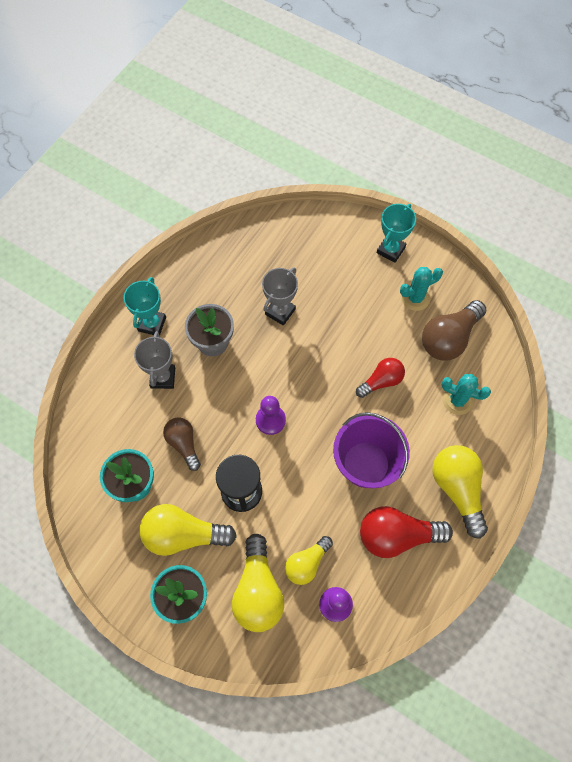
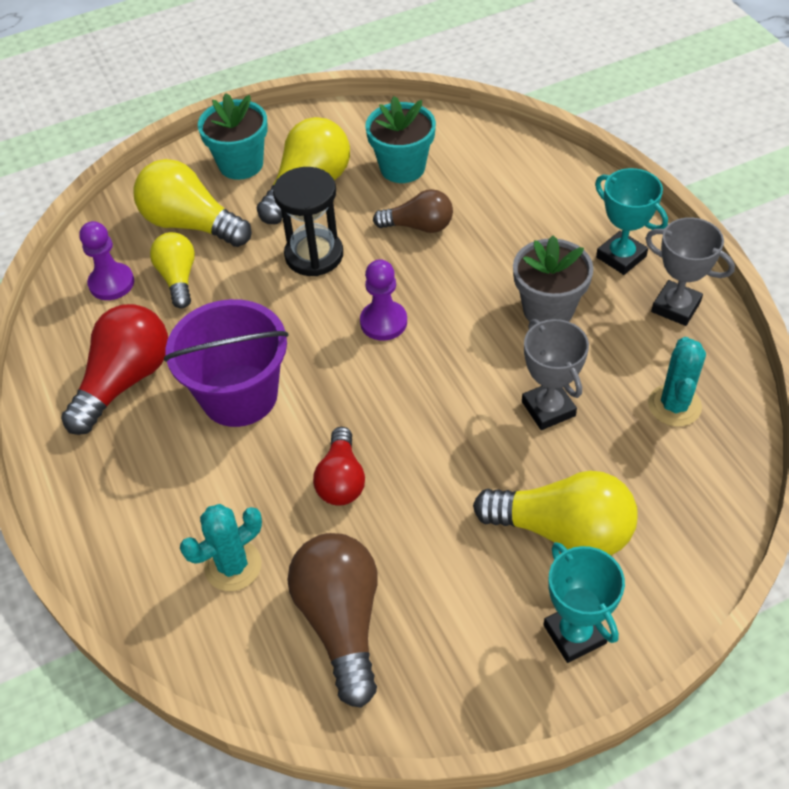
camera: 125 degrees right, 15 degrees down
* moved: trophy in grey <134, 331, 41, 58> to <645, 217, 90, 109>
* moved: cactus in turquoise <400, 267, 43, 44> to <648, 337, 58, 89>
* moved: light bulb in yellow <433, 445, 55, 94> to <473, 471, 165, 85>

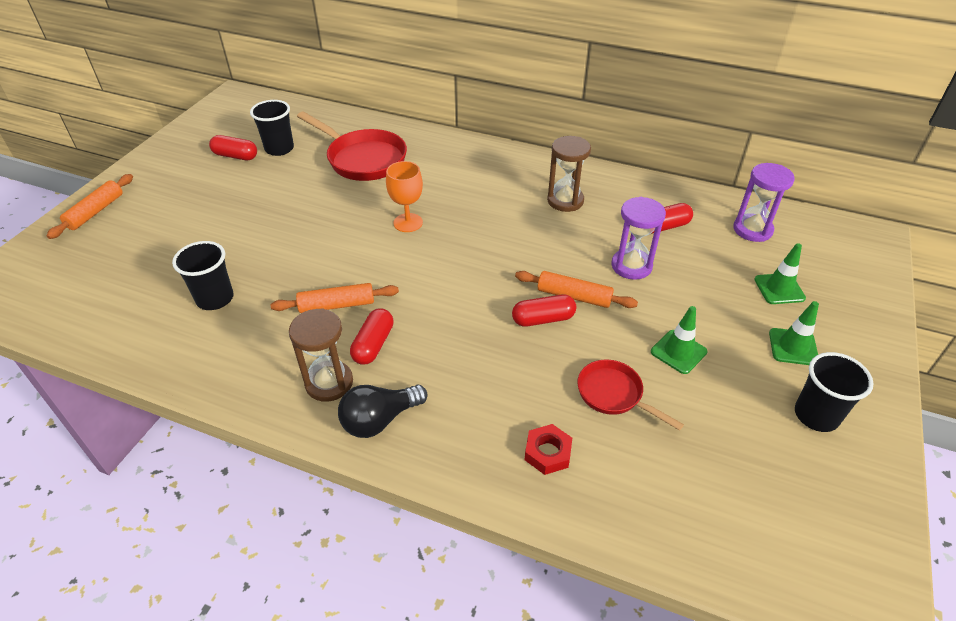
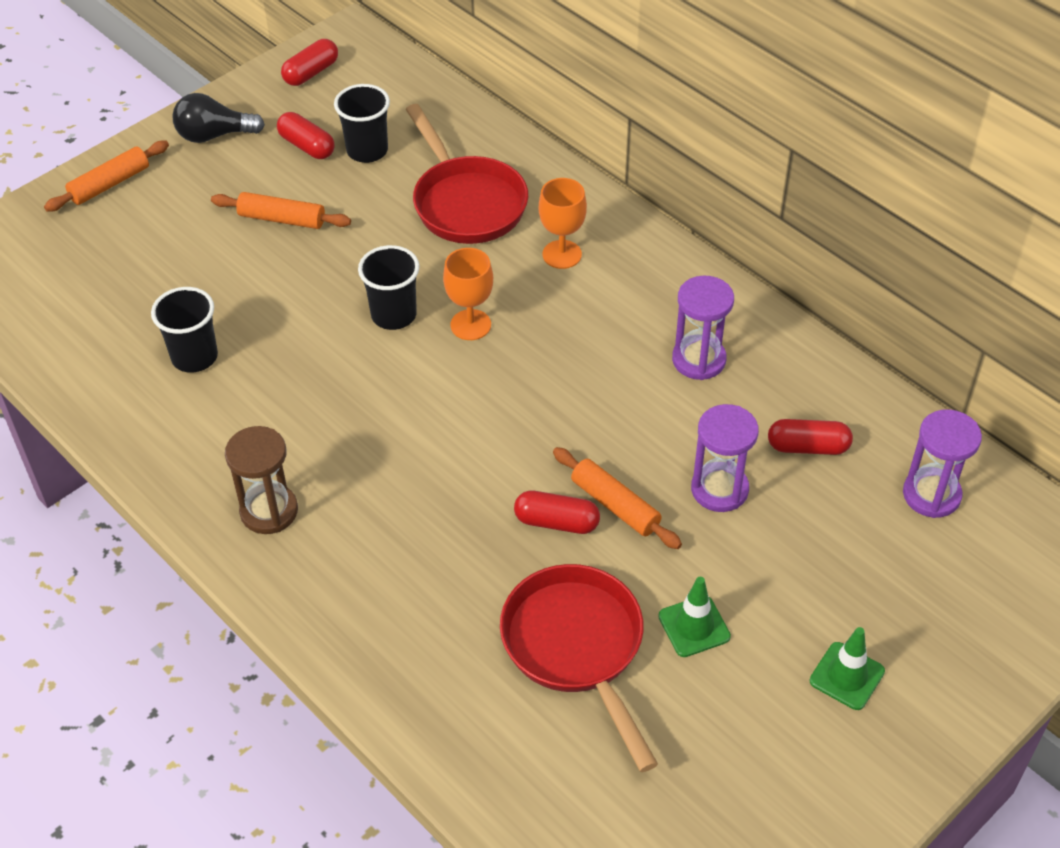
camera: 25 degrees right, 5 degrees up
* moved: rolling pin in orange <271, 283, 128, 30> to <211, 192, 140, 37>
* moved: light bulb in black <338, 385, 90, 53> to <172, 93, 93, 50>
* moved: capsule in red <350, 308, 44, 57> to <281, 39, 57, 47>
* removed: nut in red <525, 424, 47, 51>
* recoloured: hourglass in brown <547, 136, 44, 76> to hourglass in purple <672, 276, 62, 104>
* resized: pan in red <577, 359, 107, 72> = <500, 564, 158, 208> x1.72
* removed: traffic cone in green <754, 243, 52, 61>
* moved: cup in black <795, 352, 79, 80> to <358, 245, 62, 85>
* added: goblet in orange <539, 178, 48, 91>

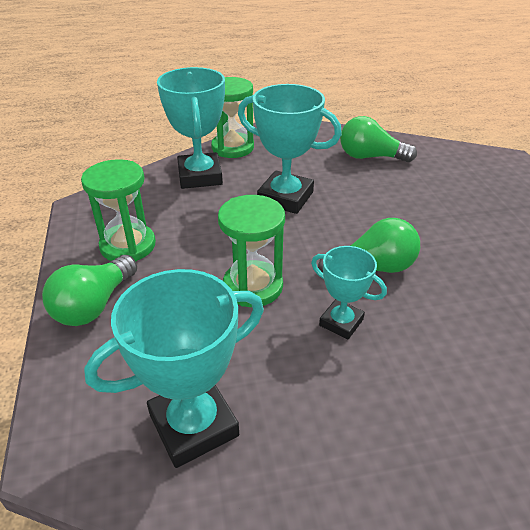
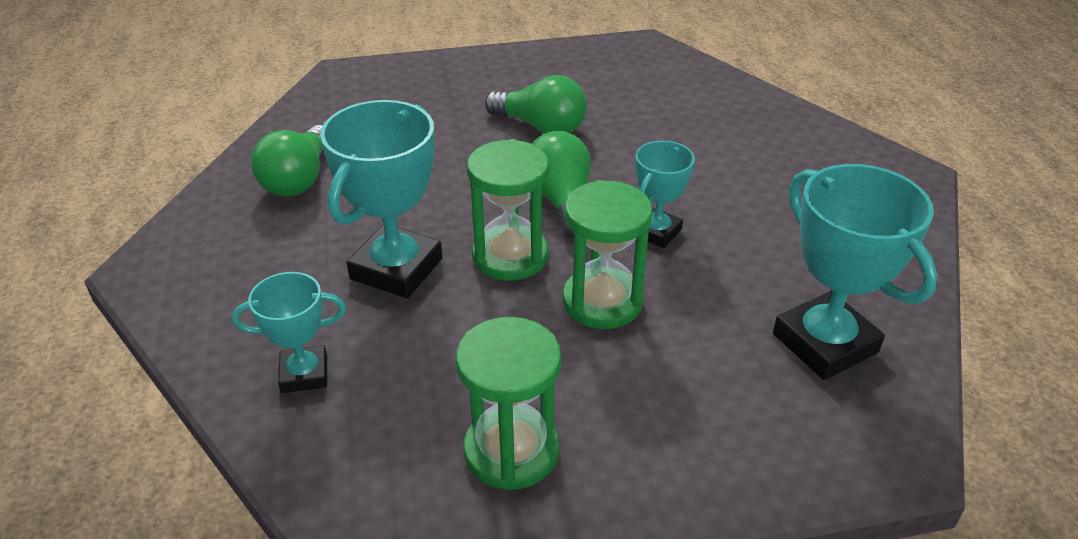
camera: 90 degrees left, 0 degrees up
* moved: light bulb in green <42, 255, 95, 71> to <485, 75, 102, 59>
* resized: trophy in turquoise <157, 67, 68, 122> = <232, 272, 114, 121> x0.58
* moved: hourglass in green <211, 77, 43, 81> to <467, 139, 82, 142>

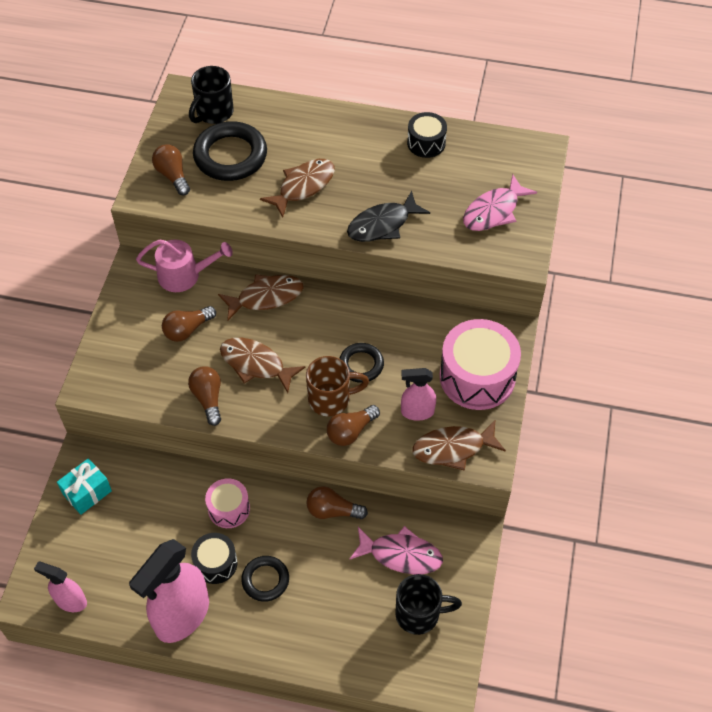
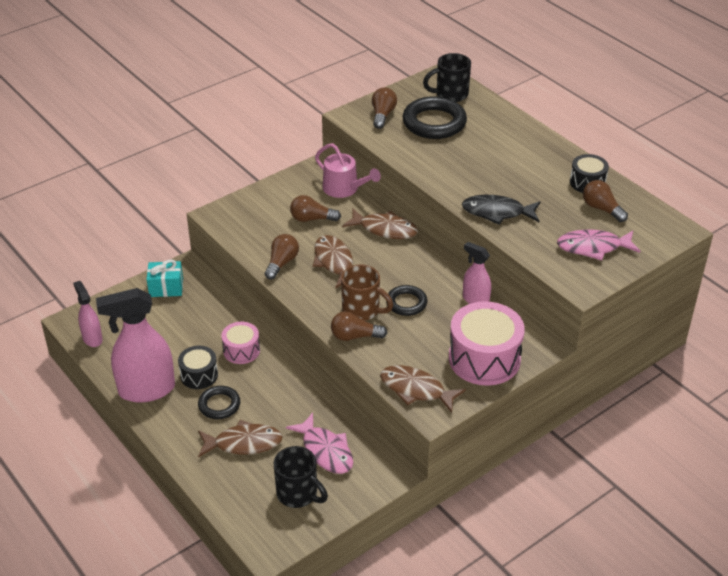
camera: 40 degrees right, 15 degrees down
* moved: fish in brown <260, 159, 75, 59> to <198, 420, 85, 38>
* moved: light bulb in brown <306, 486, 62, 33> to <583, 180, 45, 42>
* moved: spray bottle in pink <401, 368, 35, 53> to <463, 242, 28, 62>

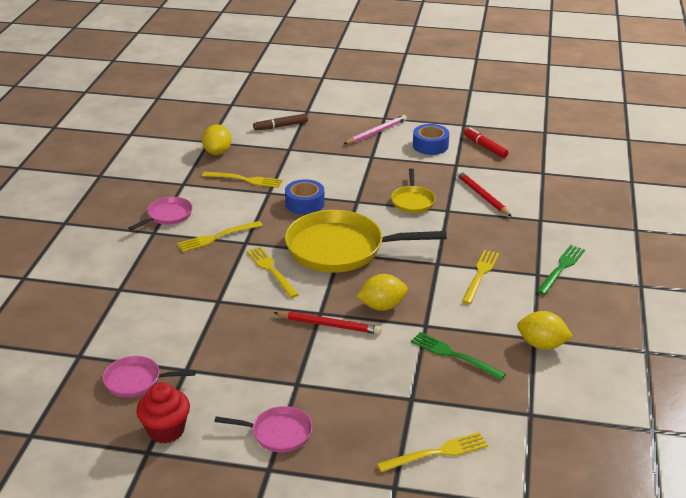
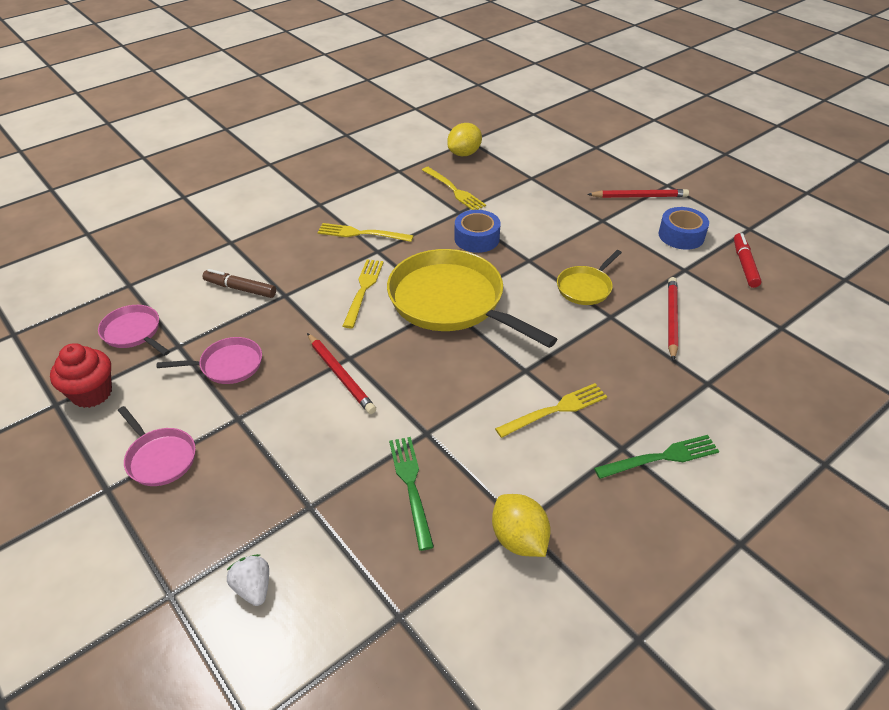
camera: 40 degrees right, 10 degrees up
* moved: pan in pink <128, 197, 64, 34> to <157, 337, 105, 47>
* moved: marker in brown <253, 114, 55, 17> to <203, 269, 73, 29>
* recoloured: pencil in pink <344, 115, 63, 29> to pencil in red <587, 189, 102, 9>
* removed: lemon in yellow <356, 274, 52, 37>
* replaced: fork in yellow <377, 432, 111, 40> to strawberry in white <227, 554, 42, 52>

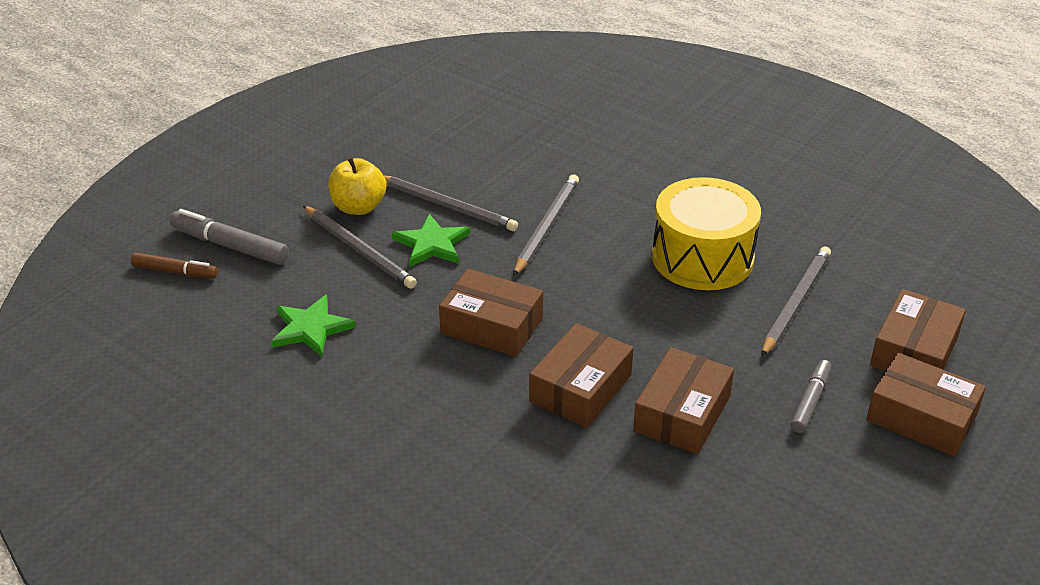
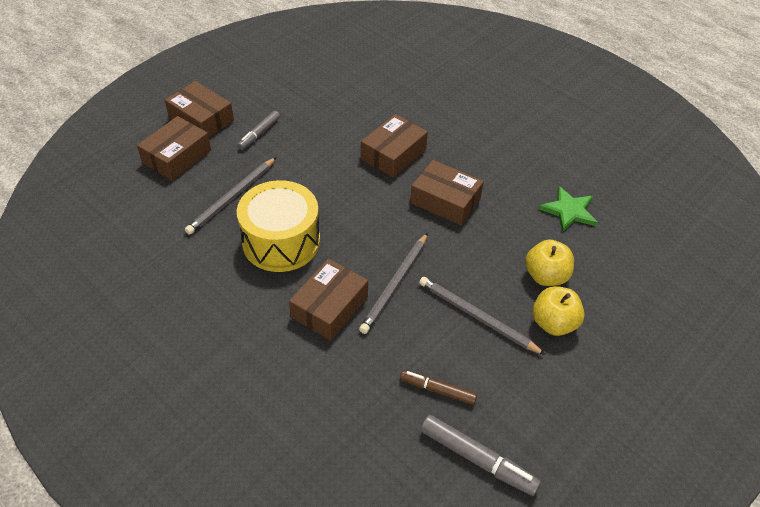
camera: 175 degrees left, 10 degrees up
* moved: marker in brown <131, 253, 87, 25> to <400, 370, 77, 35>
* moved: marker in grey <170, 209, 119, 56> to <421, 415, 120, 81>
* replaced: pencil in grey <303, 206, 114, 83> to apple in yellow <525, 240, 49, 46>
* removed: star in green <392, 214, 78, 53>
* moved: box in brown <633, 347, 101, 107> to <289, 259, 79, 82>

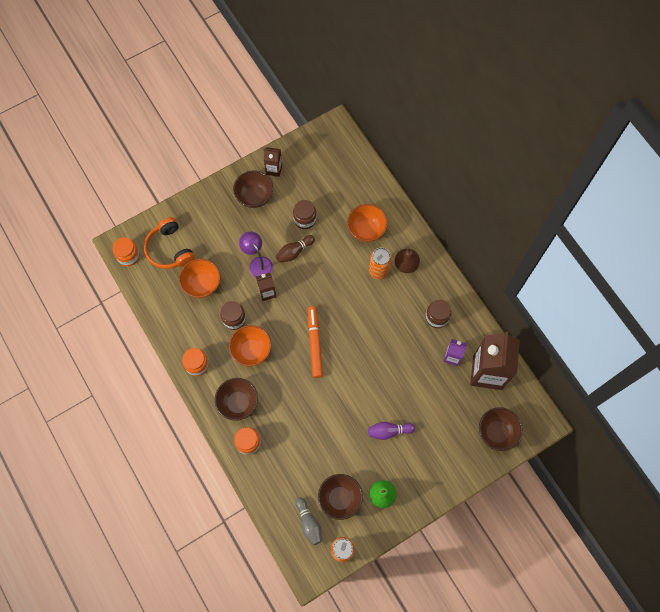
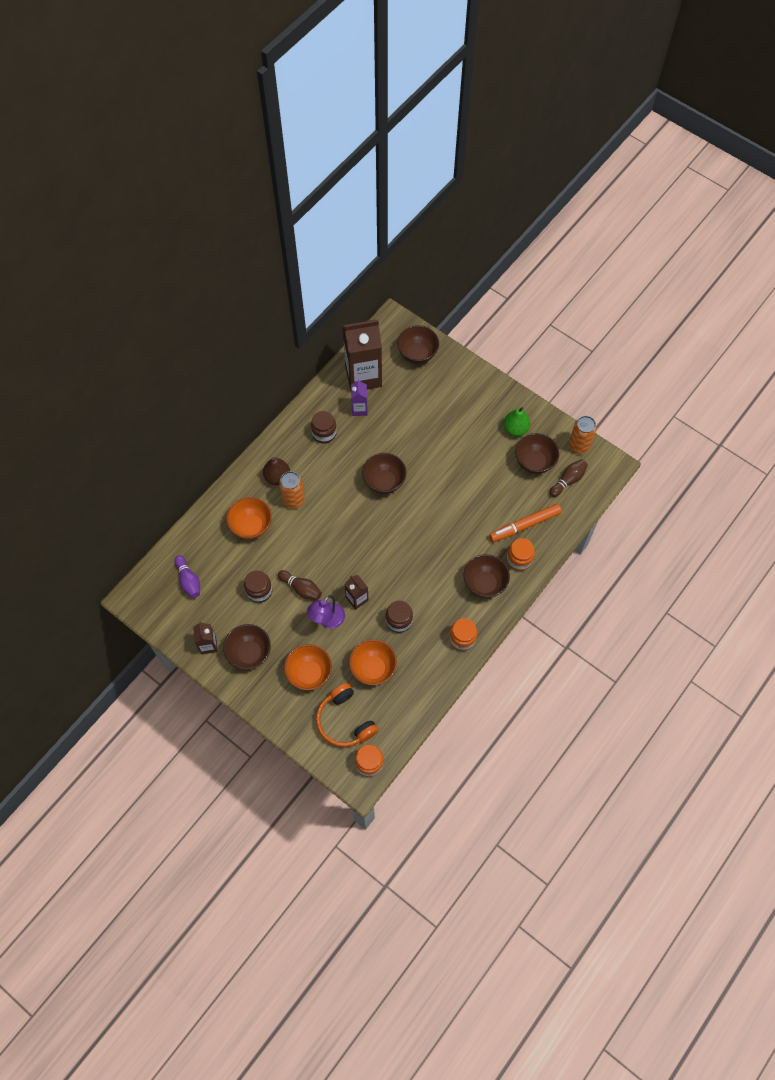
camera: 110 degrees left, 5 degrees down
* turned: headphones in orange <144, 217, 51, 52> = <316, 683, 63, 64> 105 degrees clockwise
* moved: bowl in orange <229, 325, 42, 41> to <284, 644, 48, 46>
* recoloured: bowling pin in grey <295, 497, 27, 48> to bowling pin in brown <549, 459, 39, 38>
* moved: marker in orange <308, 306, 15, 72> to <489, 504, 73, 38>
* moved: bowling pin in purple <368, 422, 47, 18> to <174, 555, 26, 43>
* added: bowl in brown <362, 453, 44, 41>

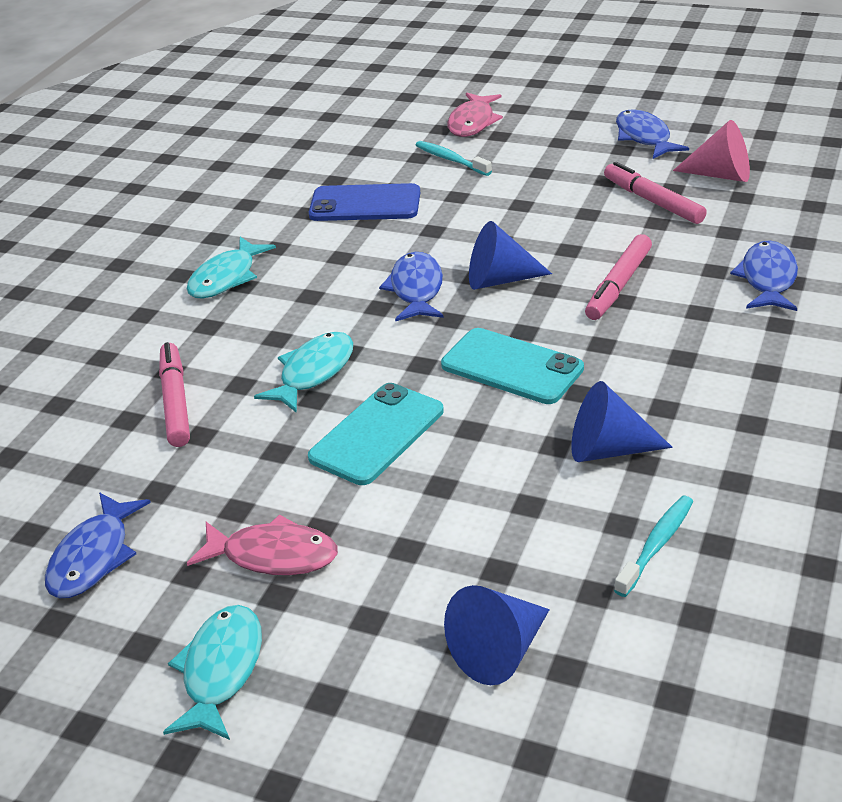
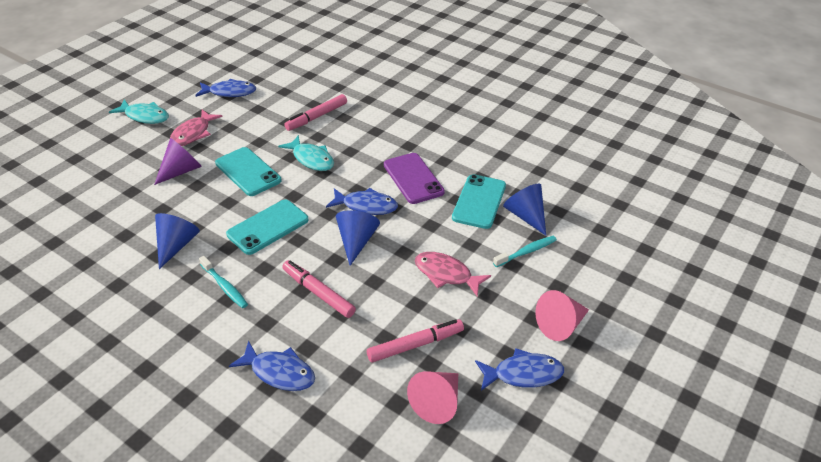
camera: 100 degrees right, 5 degrees up
* turned: fish in blue <45, 492, 106, 106> = <195, 79, 61, 18> 150 degrees clockwise
* turned: marker in pink <159, 342, 31, 105> = <284, 94, 63, 37> 135 degrees clockwise
* removed: fish in turquoise <187, 237, 89, 62>
* recoloured: phone in blue <309, 183, 111, 38> to phone in turquoise <452, 174, 54, 55>
* moved: cone in blue <444, 585, 106, 100> to <503, 184, 43, 52>
* moved: fish in pink <447, 92, 56, 45> to <415, 252, 76, 44>
* moved: toothbrush in turquoise <614, 496, 79, 101> to <199, 256, 49, 52>
* added: cone in purple <154, 138, 48, 47>
* added: phone in purple <384, 153, 61, 51>
* added: cone in pink <535, 290, 54, 51>

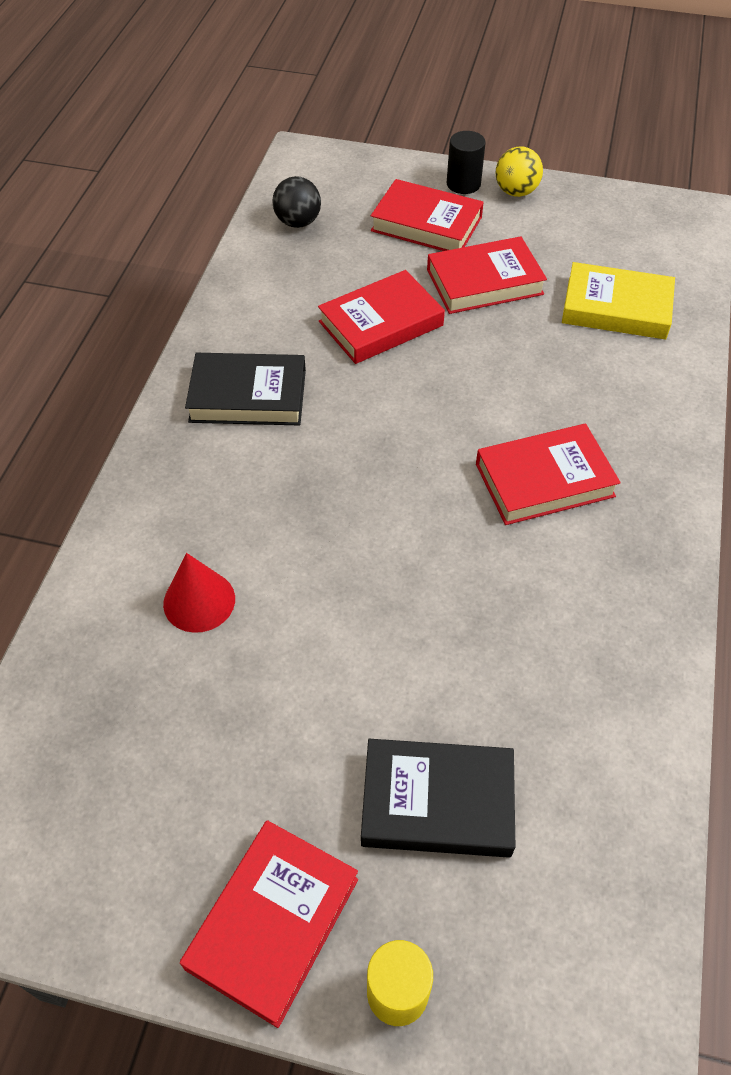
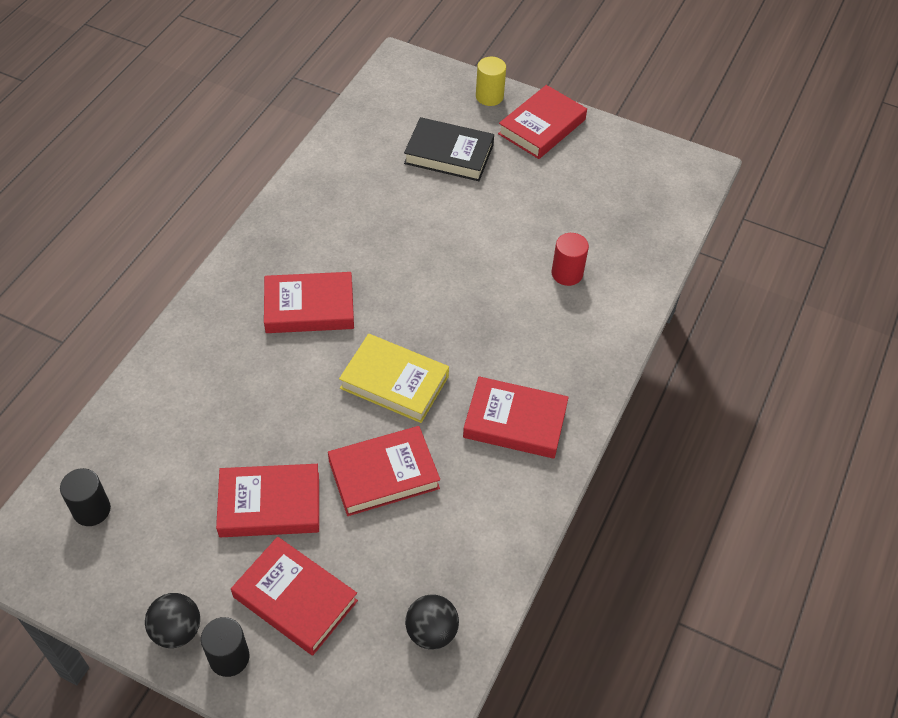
camera: 170 degrees left, 0 degrees up
* replaced: cone in red <163, 553, 72, 80> to cylinder in red <552, 233, 37, 53>
* recoloured: book in black <185, 353, 121, 72> to book in red <463, 376, 106, 83>
* recoloured: ball in yellow <495, 147, 48, 50> to ball in black <145, 593, 55, 55>
* moved: book in yellow <562, 262, 113, 78> to <339, 334, 110, 89>
* added: cylinder in black <60, 468, 51, 58>

